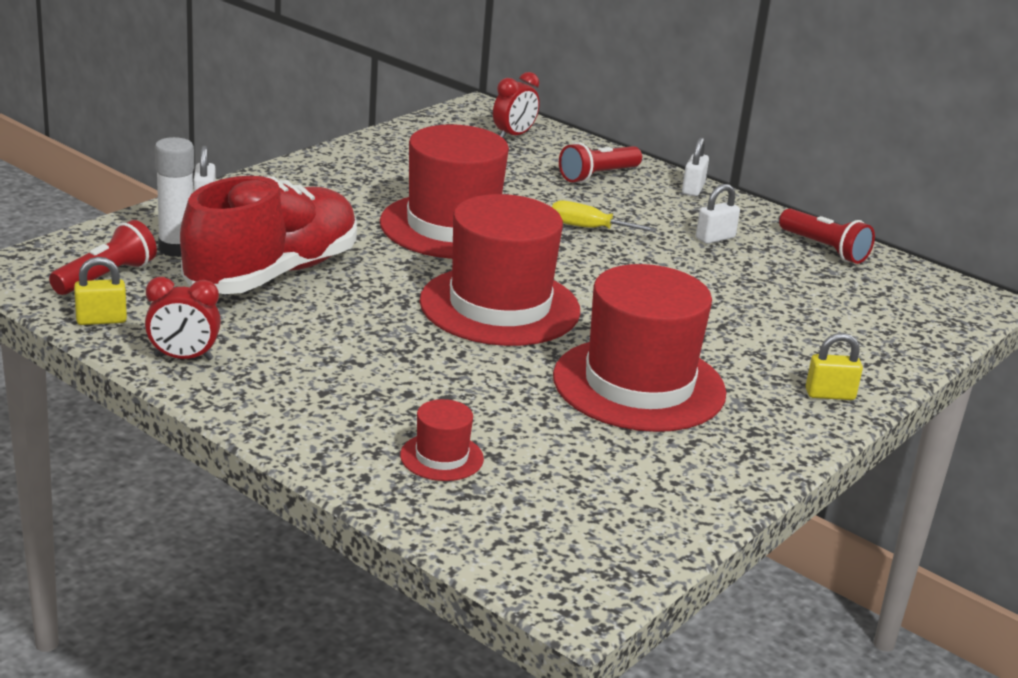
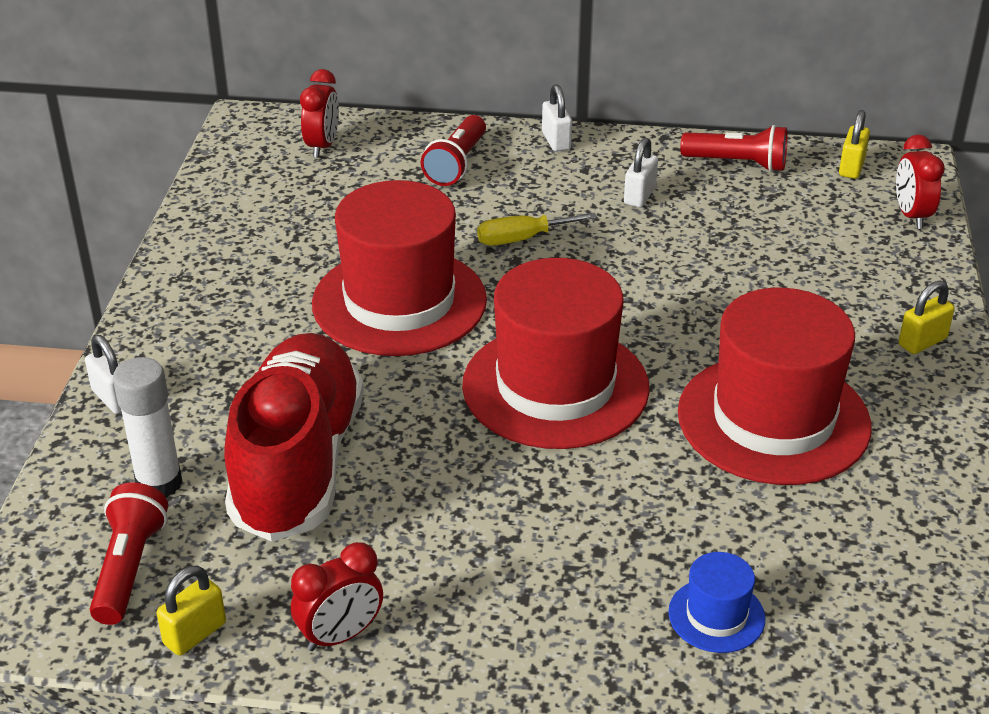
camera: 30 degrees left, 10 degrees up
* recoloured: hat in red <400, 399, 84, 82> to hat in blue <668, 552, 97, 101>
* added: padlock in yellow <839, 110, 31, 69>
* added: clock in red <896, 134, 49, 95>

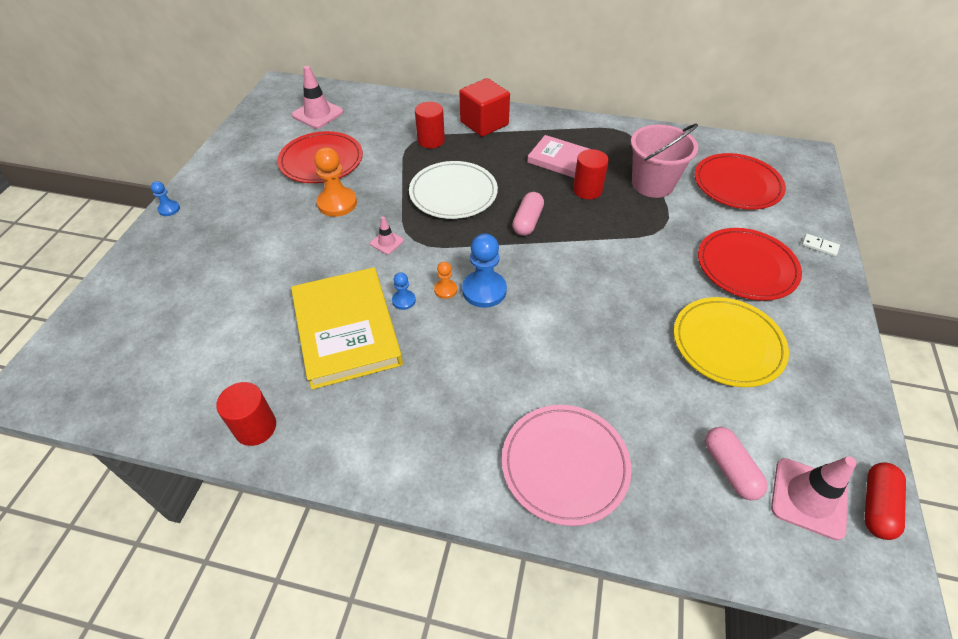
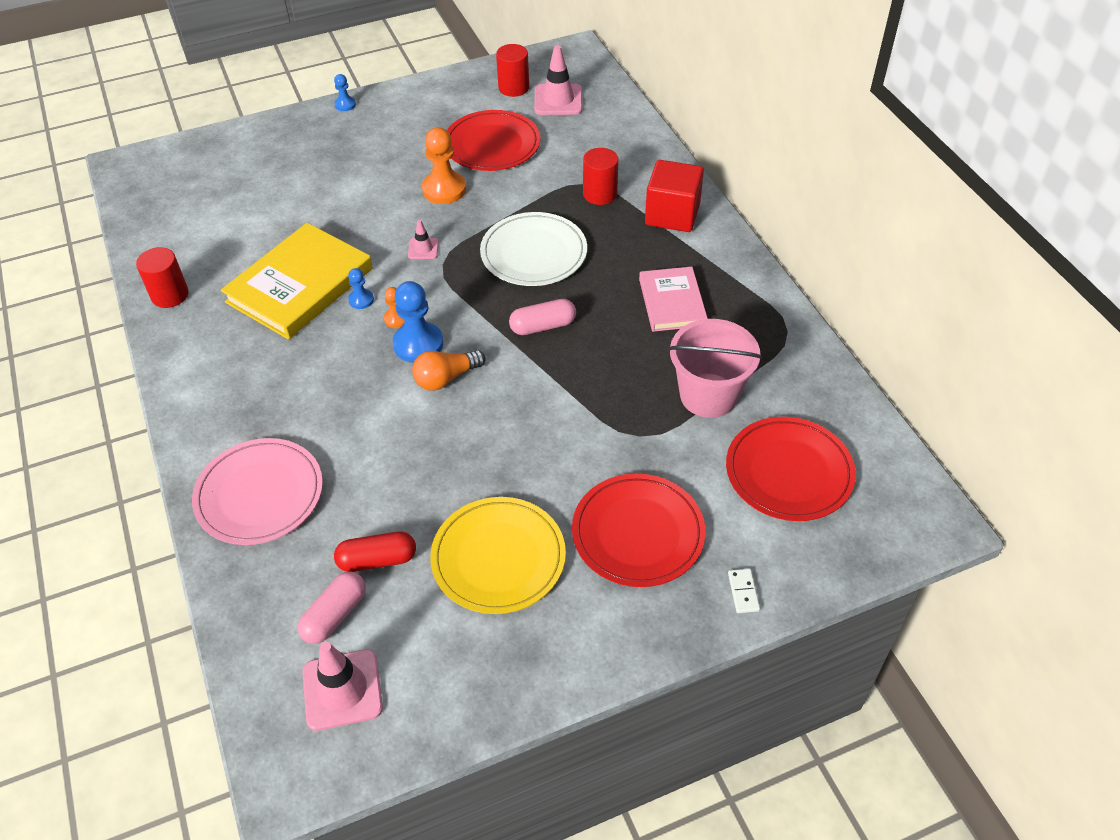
camera: 55 degrees right, 0 degrees up
* moved: cylinder in red <573, 149, 36, 50> to <496, 44, 33, 53>
* moved: capsule in red <865, 462, 41, 78> to <334, 531, 82, 41>
* added: light bulb in orange <412, 350, 73, 41>

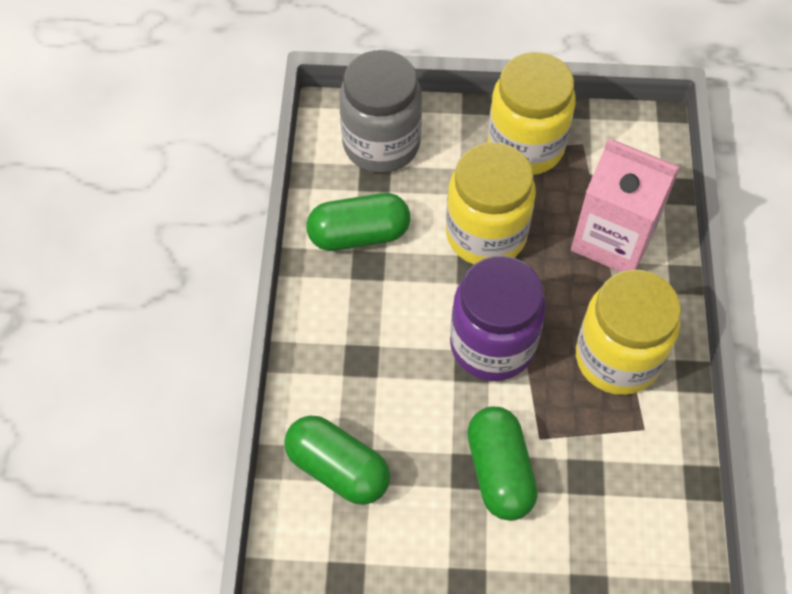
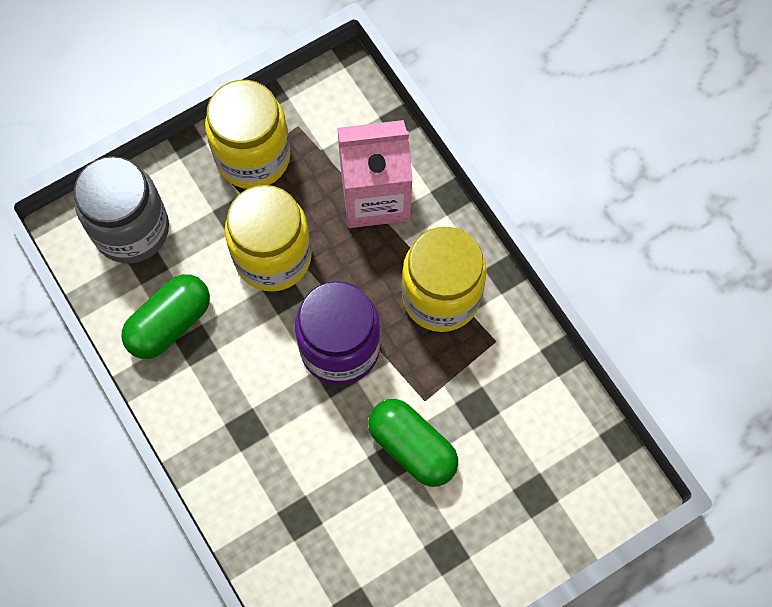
camera: 35 degrees left, 10 degrees up
* removed: capsule in green <284, 416, 106, 89>

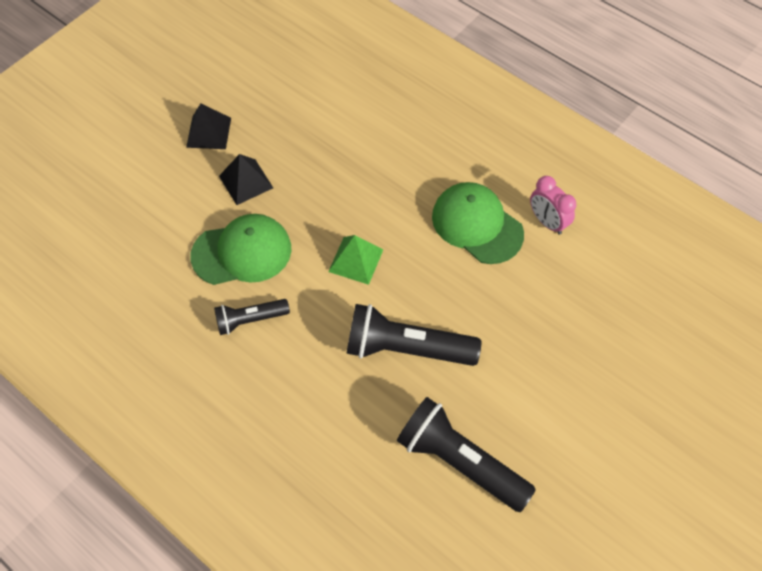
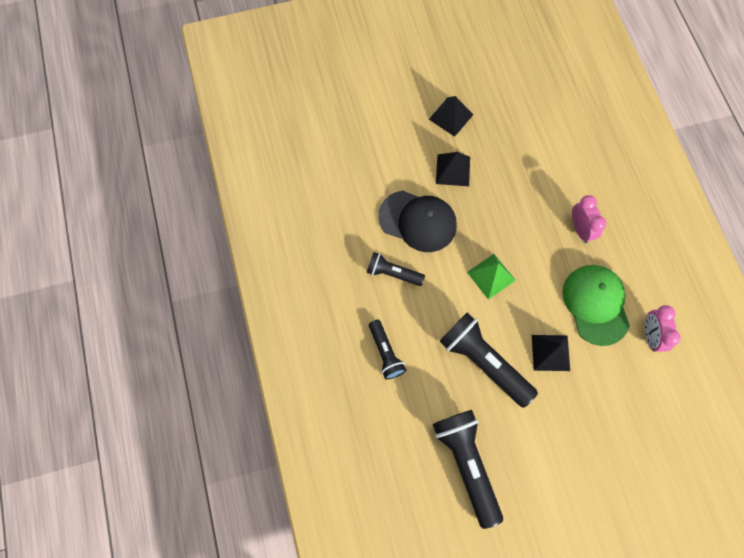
camera: 35 degrees right, 10 degrees up
* recoloured: cap in green <190, 214, 101, 71> to cap in black <378, 191, 79, 61>
* added: flashlight in black <369, 320, 37, 60>
* added: pyramid in black <532, 335, 38, 36>
* added: clock in pink <572, 195, 34, 48>

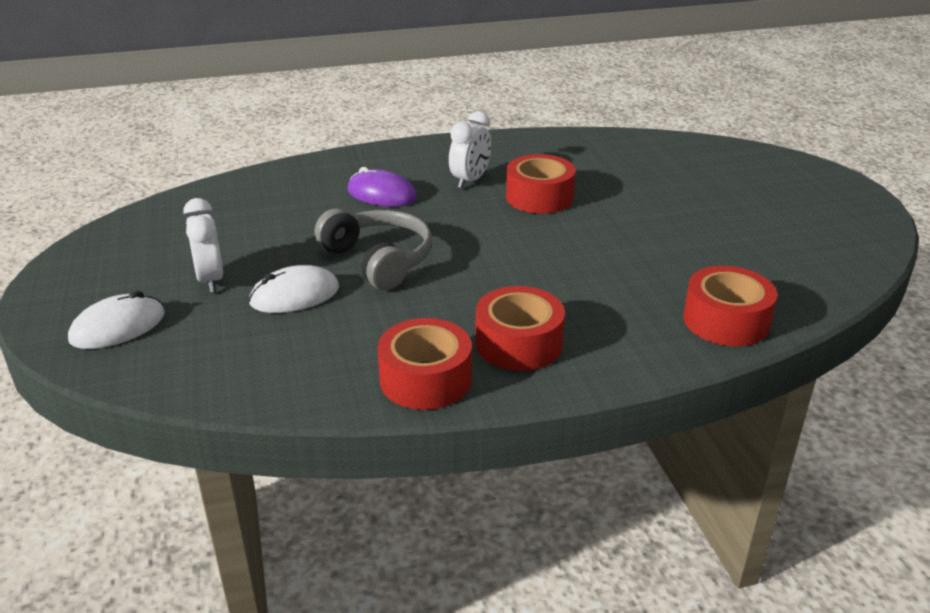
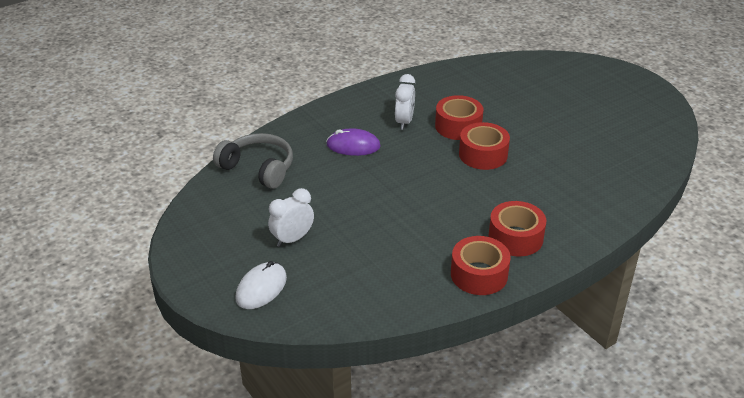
camera: 20 degrees left, 5 degrees up
* turned: clock in white <183, 198, 41, 94> = <268, 188, 46, 59> 90 degrees counterclockwise
* removed: mouse in white <249, 265, 90, 48>
* moved: headphones in grey <315, 209, 117, 81> to <213, 133, 80, 56>
* moved: tape in red <683, 266, 94, 80> to <459, 122, 51, 48>

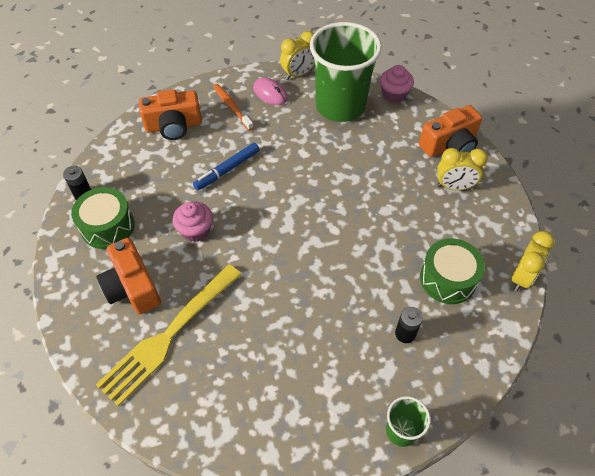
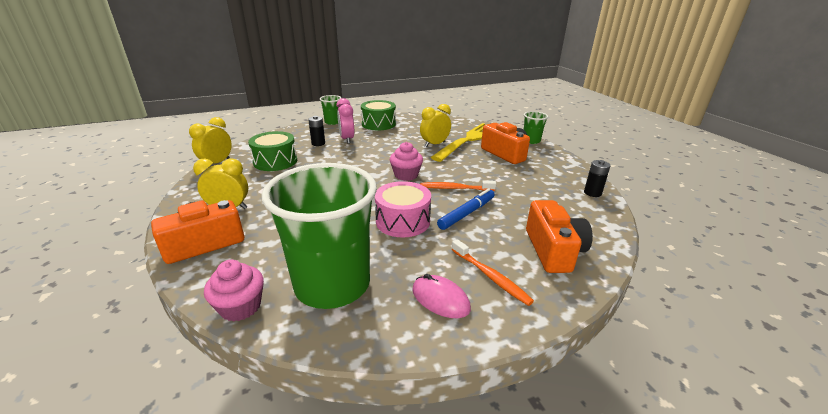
camera: 175 degrees right, 25 degrees down
* moved: drum in green <71, 187, 64, 62> to <361, 100, 35, 30>
* turned: camera in orange <139, 89, 63, 51> = <526, 200, 67, 73> 105 degrees clockwise
* moved: cupcake in pink <173, 201, 40, 41> to <390, 142, 33, 39>
* moved: clock in yellow <280, 31, 34, 49> to <420, 104, 31, 43>
* added: clock in pink <337, 98, 17, 46>
* added: drum in pink <375, 181, 56, 56>
* added: toothbrush in orange <420, 180, 76, 11>
* added: cup in green <524, 111, 24, 33>

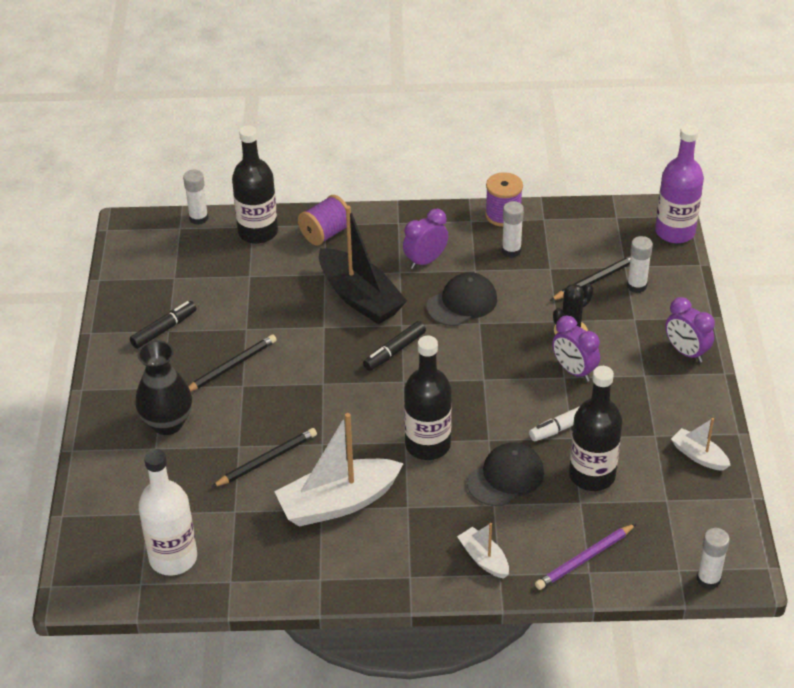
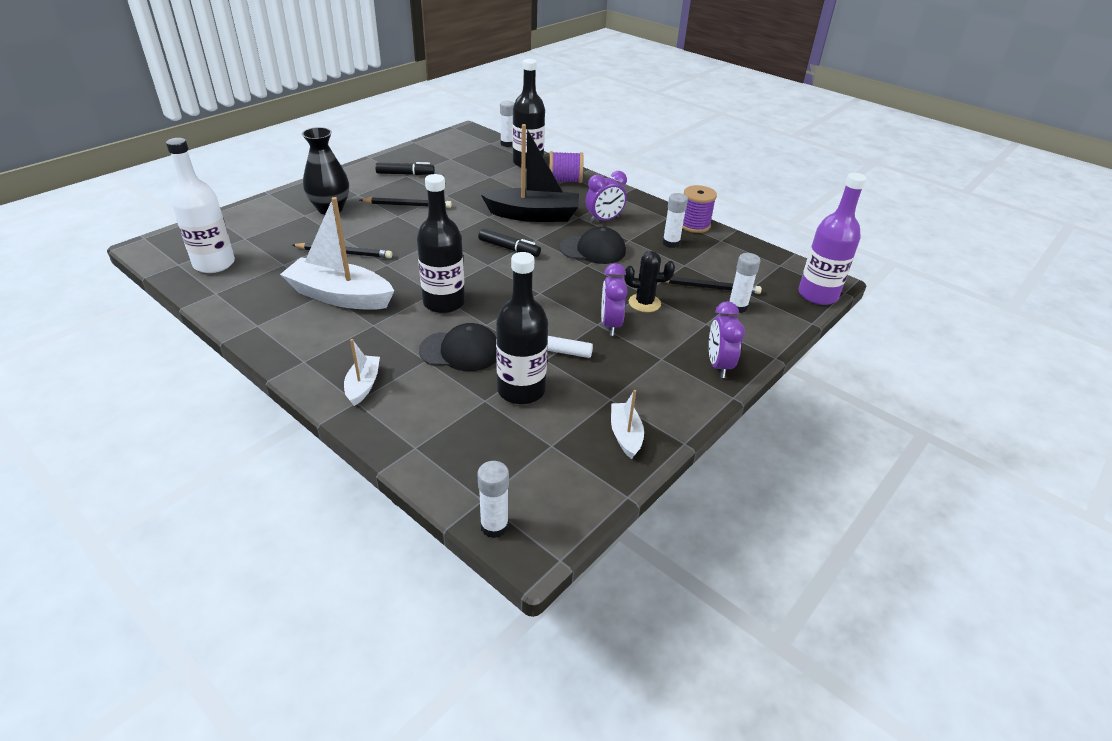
camera: 40 degrees right, 5 degrees down
* turned: boat in black <319, 206, 88, 118> = <481, 124, 98, 98> 90 degrees counterclockwise
* turned: marker in black <363, 321, 63, 50> = <478, 228, 63, 29> 150 degrees counterclockwise
* turned: clock in purple <403, 209, 45, 60> = <586, 171, 41, 52> 150 degrees clockwise
* removed: pencil in purple <535, 524, 101, 66>

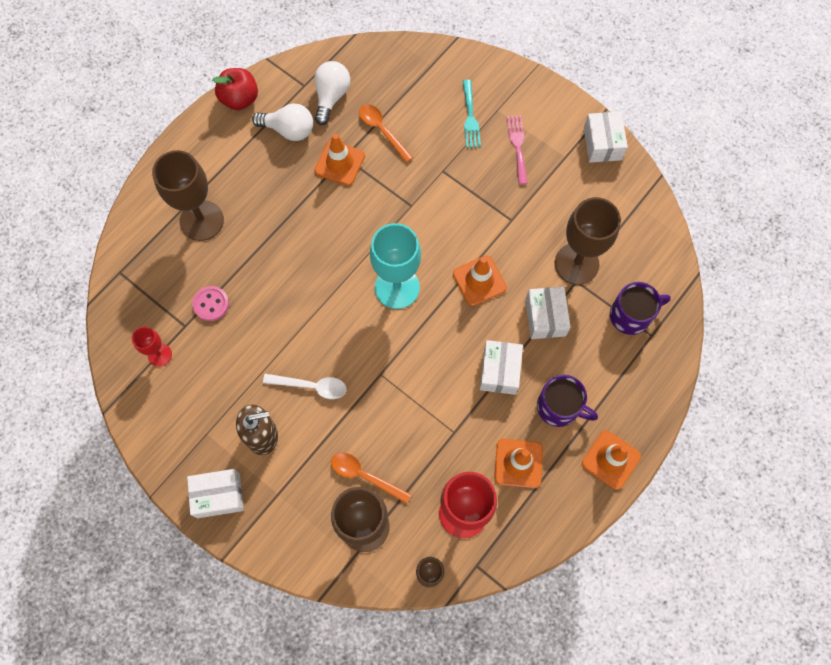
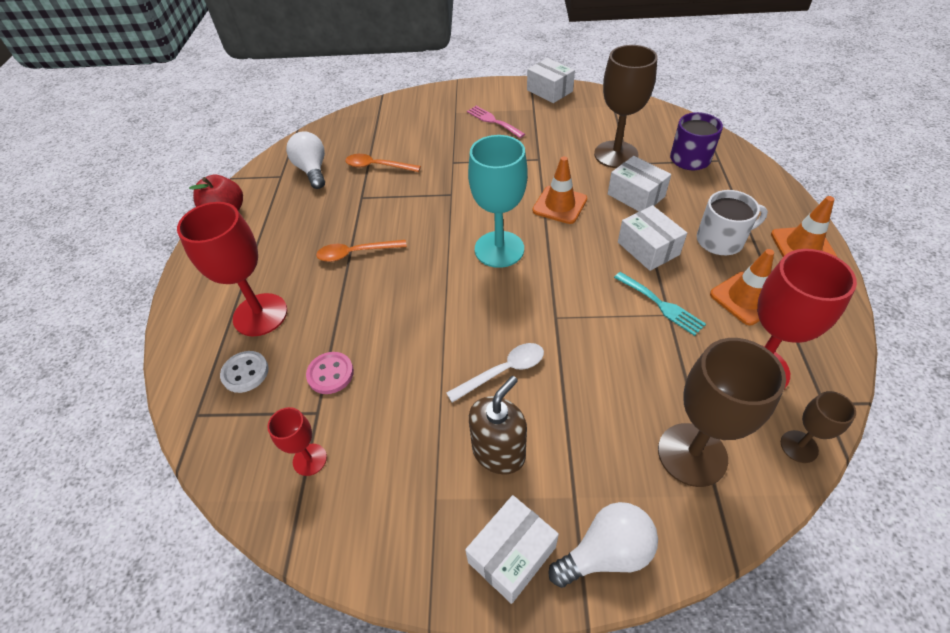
camera: 35 degrees left, 20 degrees down
* recoloured: goblet in brown <152, 150, 72, 91> to goblet in red <177, 202, 110, 134>
* moved: light bulb in white <252, 103, 61, 38> to <548, 502, 110, 86>
* removed: traffic cone in orange <315, 134, 50, 52>
* moved: spoon in orange <331, 452, 81, 52> to <316, 240, 91, 22>
* moved: fork in turquoise <463, 80, 18, 68> to <614, 272, 92, 64>
* recoloured: mug in purple <537, 375, 61, 52> to mug in white <697, 190, 71, 65>
* added: button in white <220, 351, 49, 42>

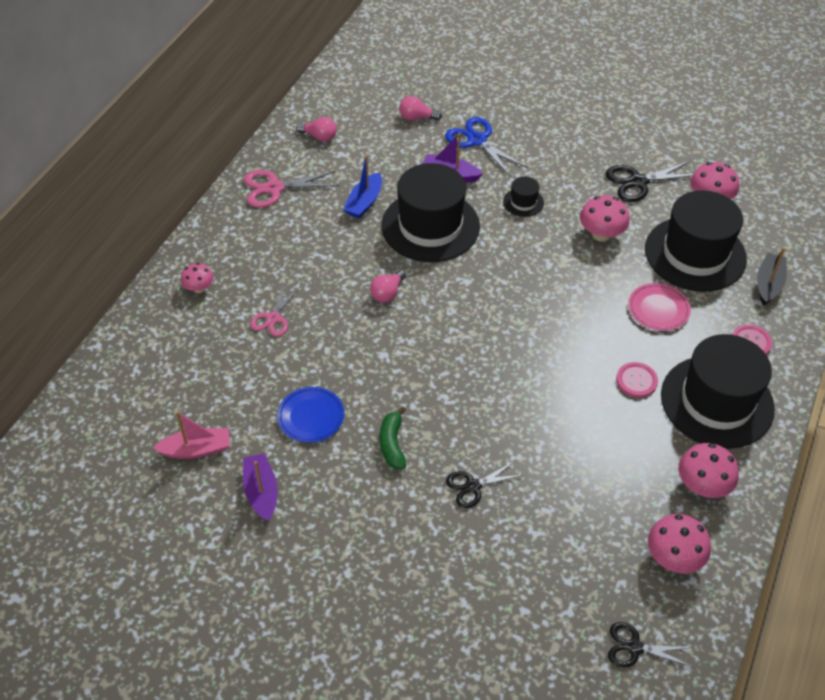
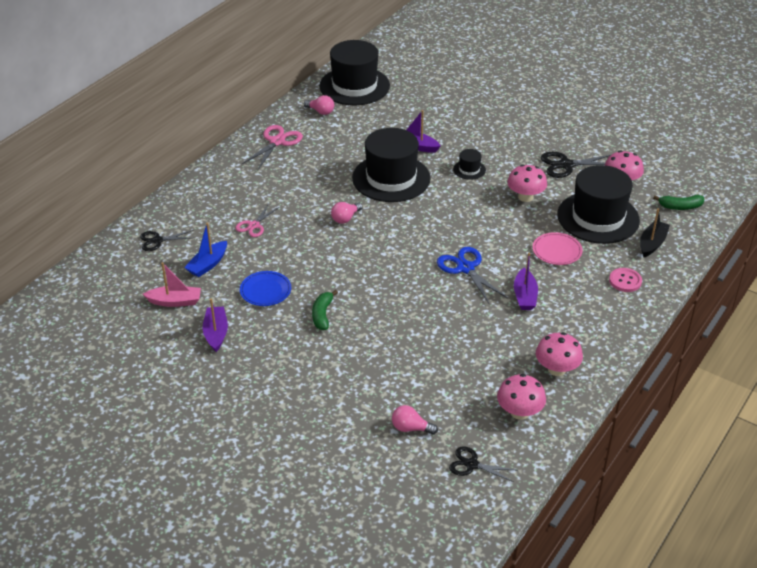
camera: 10 degrees right, 10 degrees down
* removed: mushroom in pink <181, 263, 33, 30>
* turned: scissors in pink <244, 170, 96, 38> = <242, 125, 61, 45> 120 degrees clockwise
* moved: boat in blue <343, 155, 39, 63> to <184, 222, 43, 55>
* moved: light bulb in pink <399, 96, 43, 25> to <392, 405, 46, 30>
* moved: scissors in blue <445, 117, 83, 60> to <437, 247, 70, 56>
* moved: scissors in black <446, 461, 77, 47> to <140, 230, 54, 21>
* replaced: button in pink <616, 362, 42, 36> to boat in purple <514, 252, 24, 58>
* moved: hat in black <661, 334, 114, 115> to <319, 40, 71, 65>
* added: banana in green <653, 195, 52, 15>

